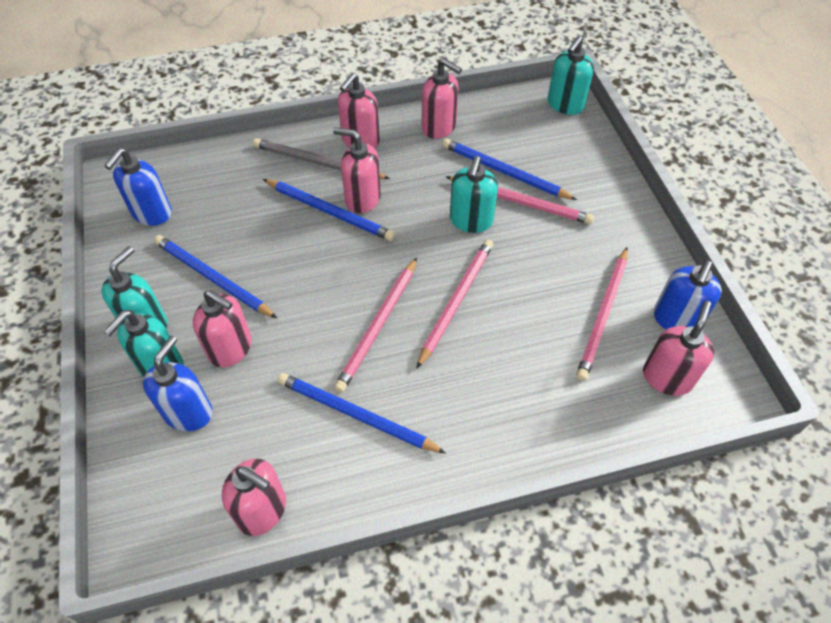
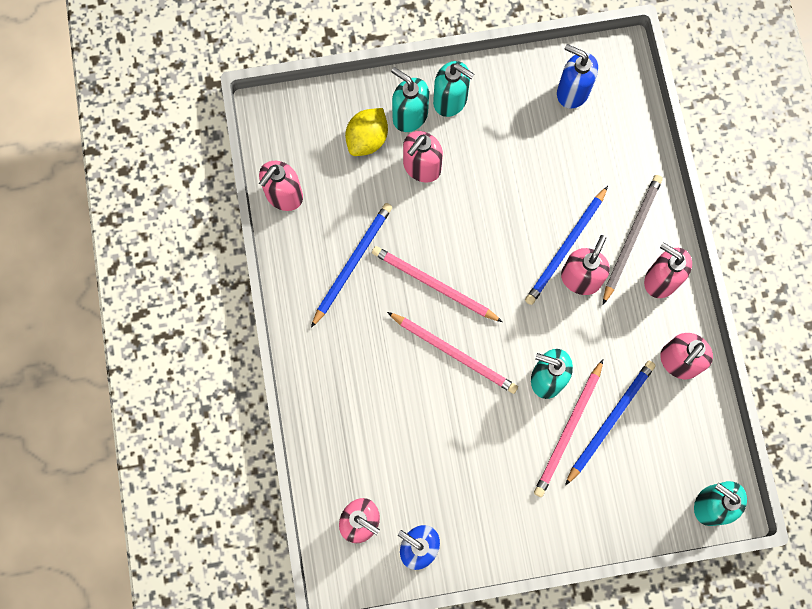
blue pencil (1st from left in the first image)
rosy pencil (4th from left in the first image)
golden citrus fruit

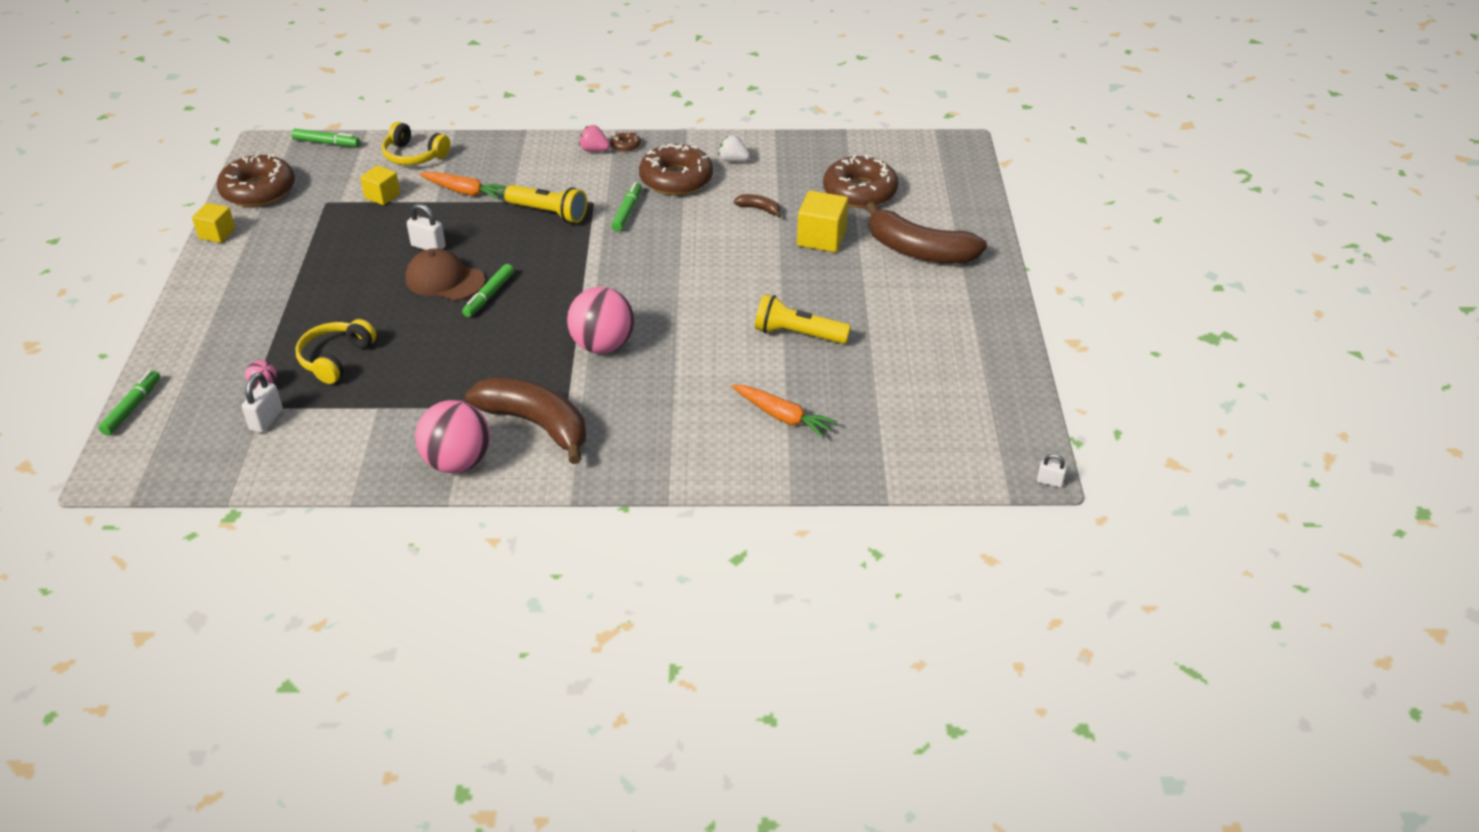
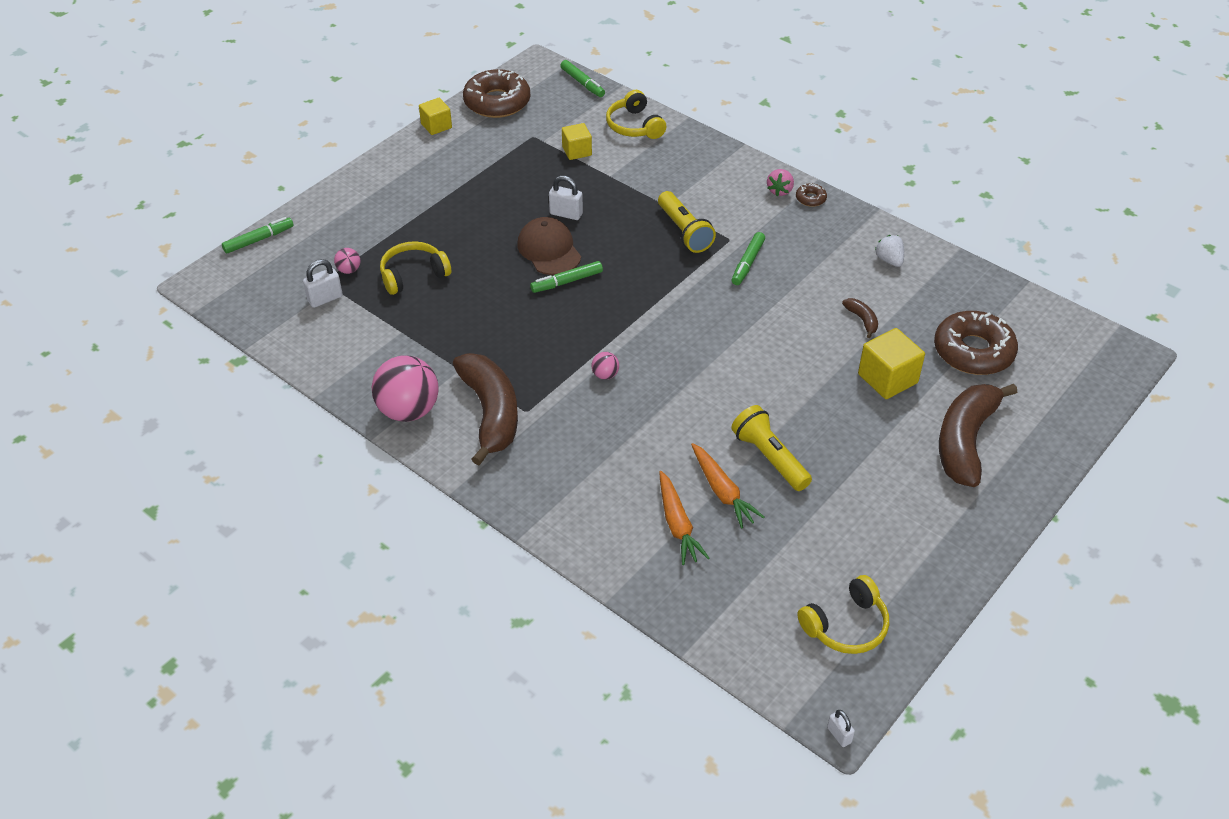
dark brown doughnut (3rd from left in the first image)
golden headset (3rd from left)
orange toy carrot (2nd from left)
pure white padlock (2nd from left)
rosy toy strawberry
green marker pen (4th from left)
dark brown toy banana (3rd from left)
rosy ball (3rd from left)

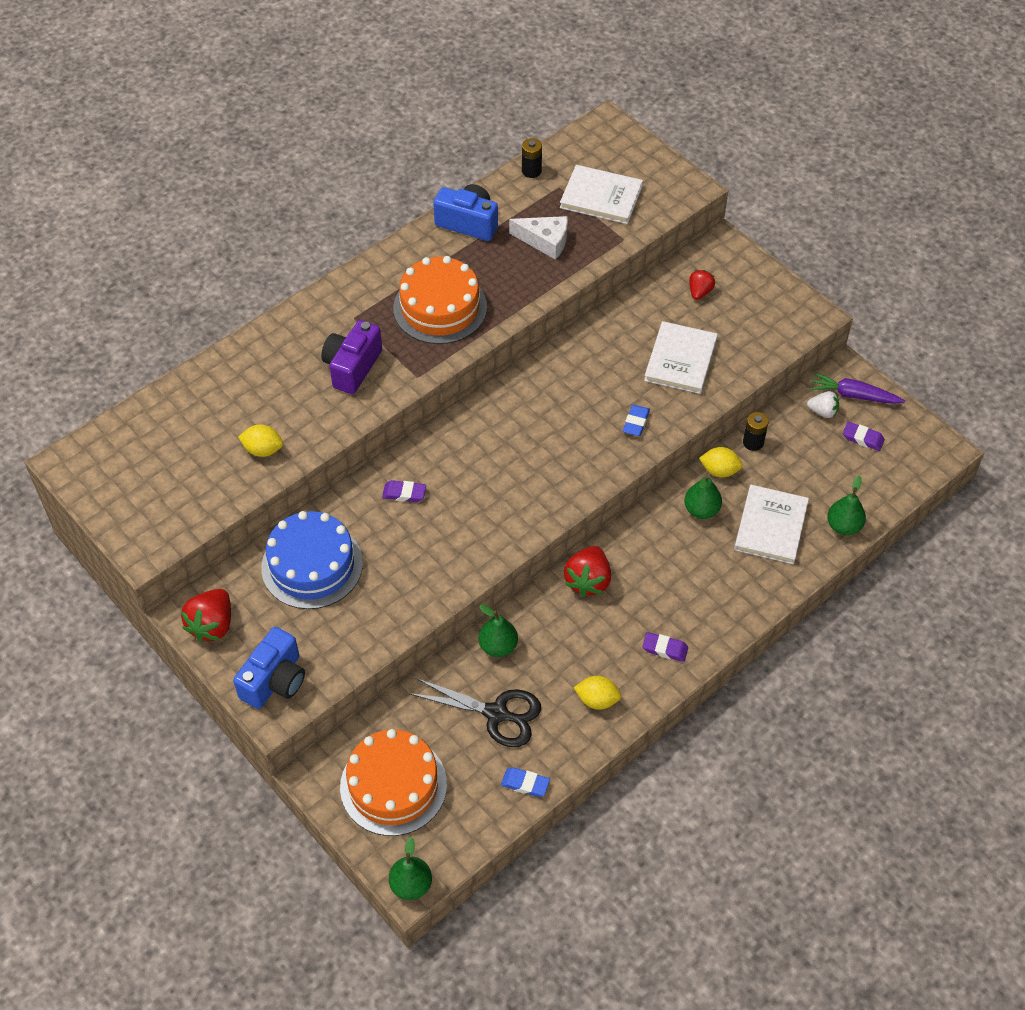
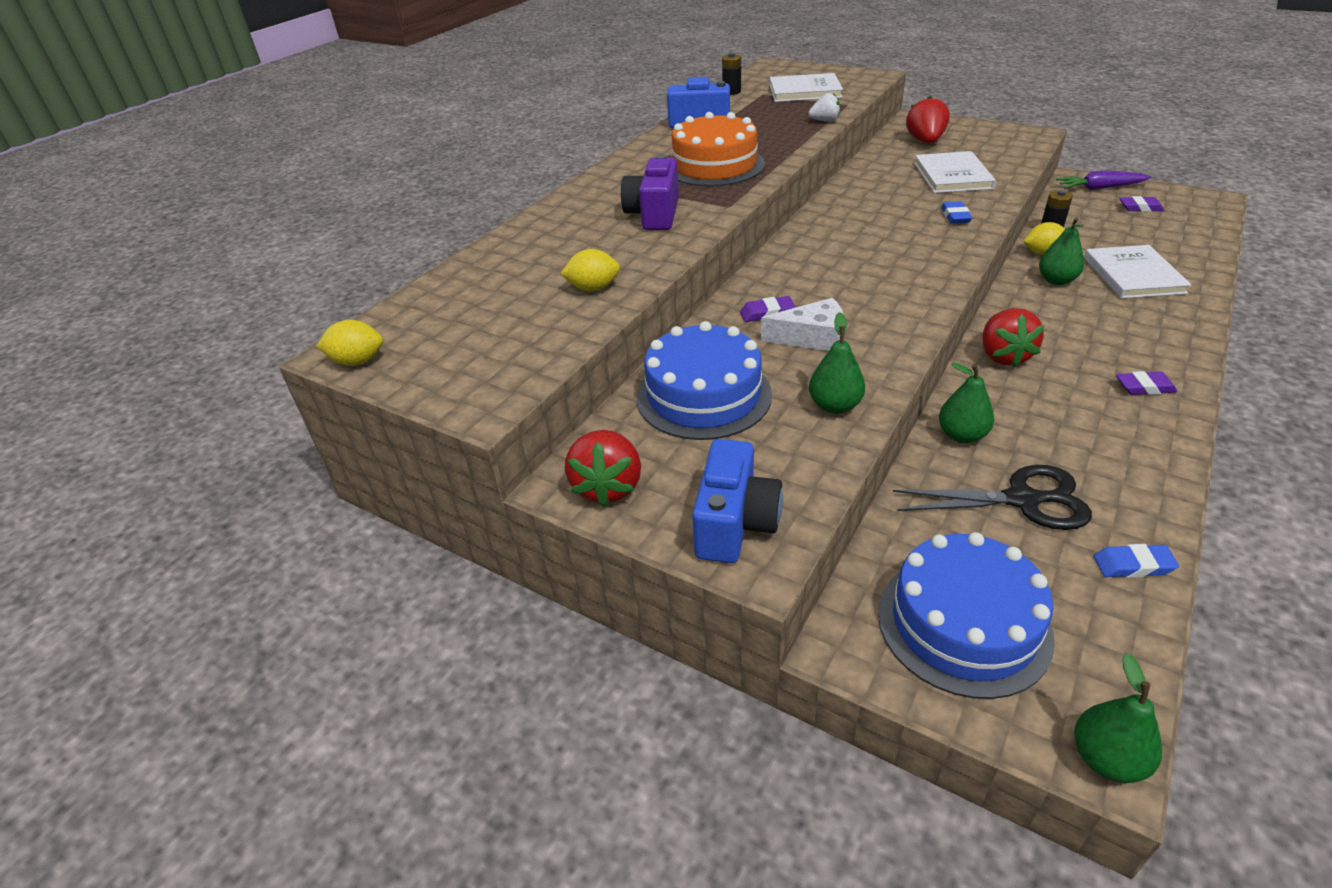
pure white cheese wedge
golden citrus fruit (1st from left)
pure white toy strawberry
green pear (1st from left)
blue gateau (2nd from left)
scarlet toy strawberry (2nd from left)

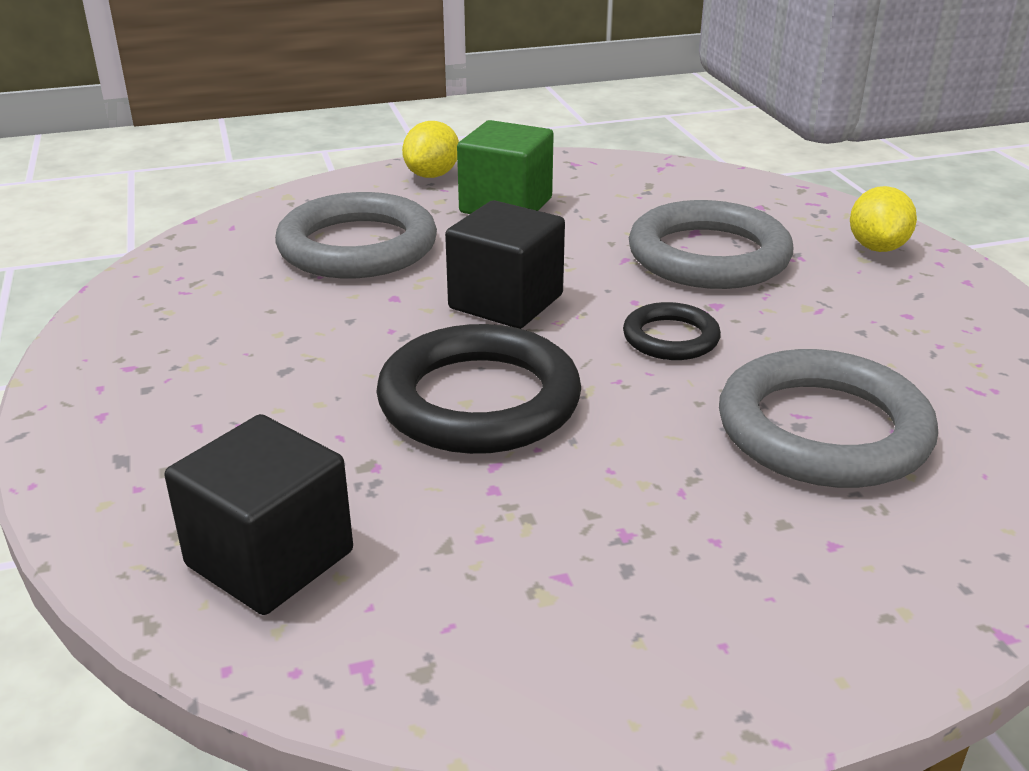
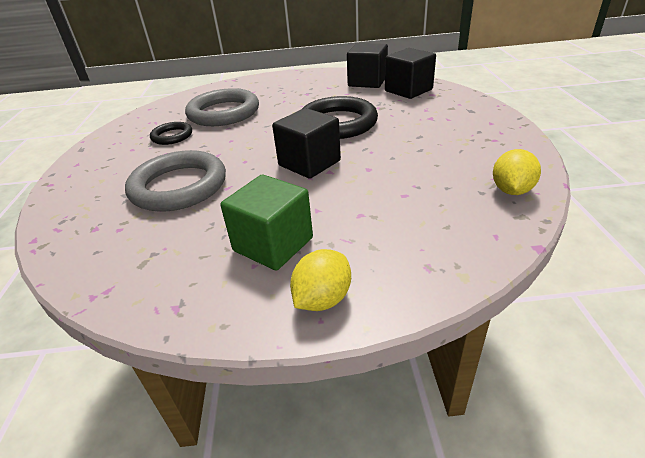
grey ring (1st from left in the first image)
black cube (2nd from left)
black ring (1st from left)
golden citrus fruit (2nd from left)

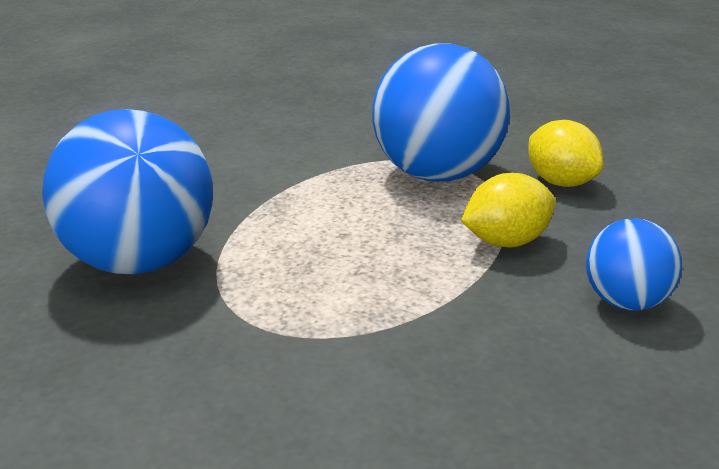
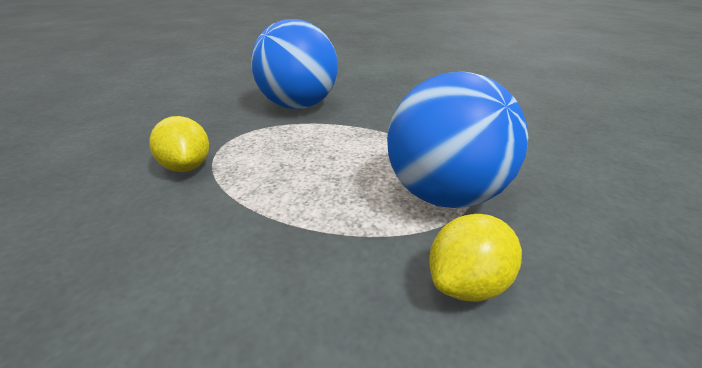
blue ball (3rd from left in the first image)
golden citrus fruit (1st from left)

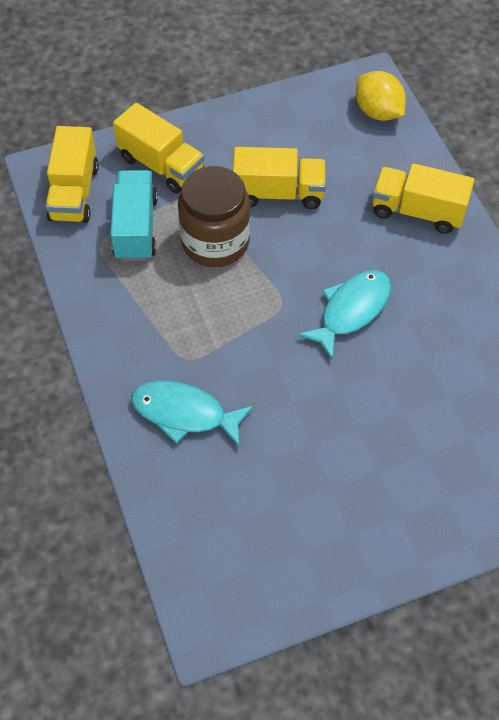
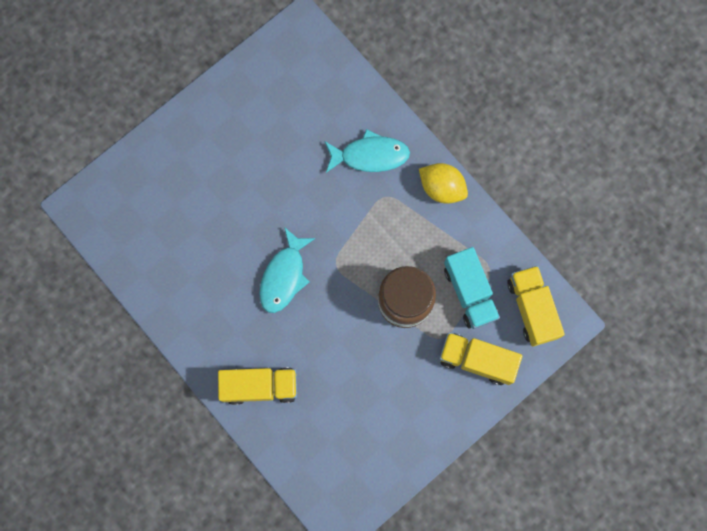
golden lorry (3rd from left in the first image)
golden citrus fruit

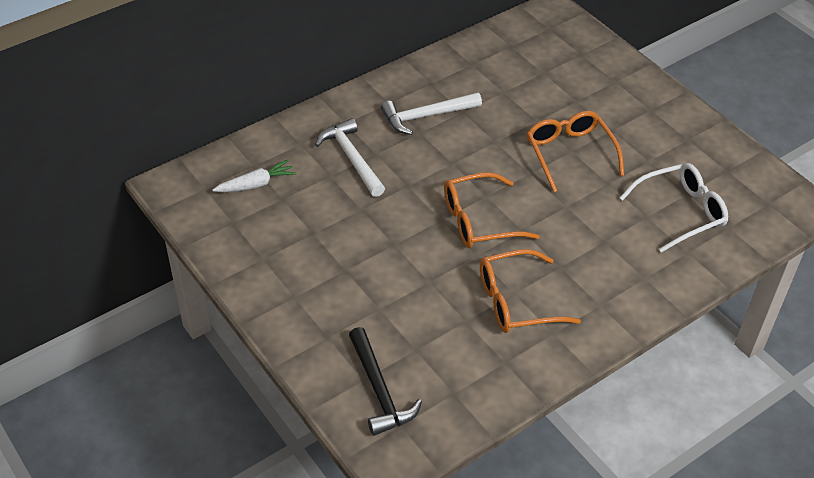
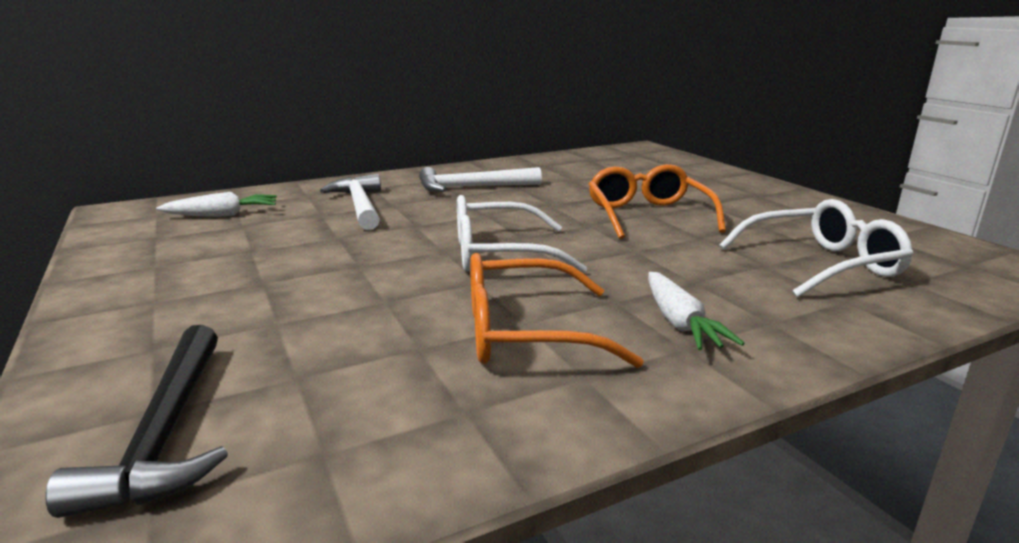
pure white toy carrot (2nd from left)
pure white glasses (1st from left)

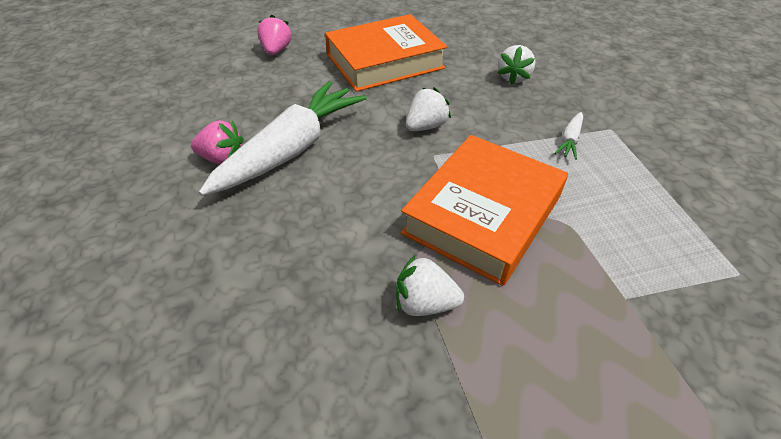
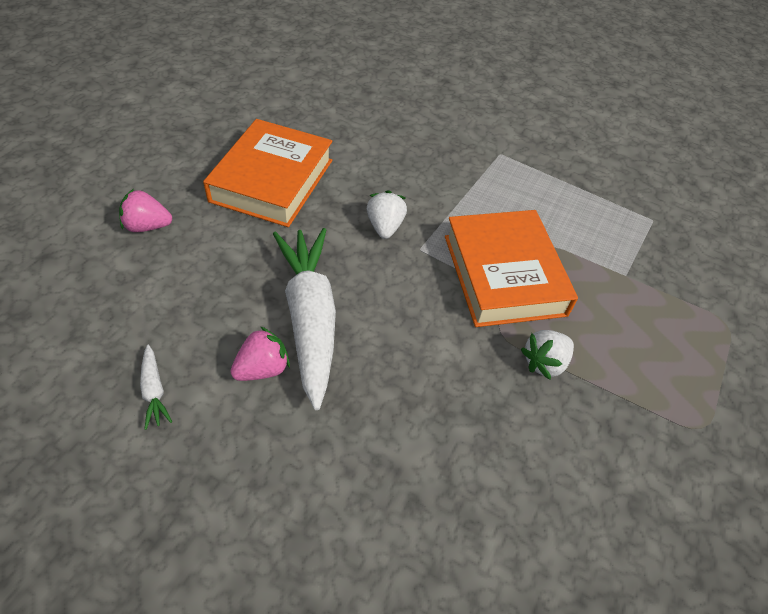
pure white toy strawberry (3rd from left in the first image)
pure white toy carrot (1st from left)
rosy toy strawberry (1st from left)

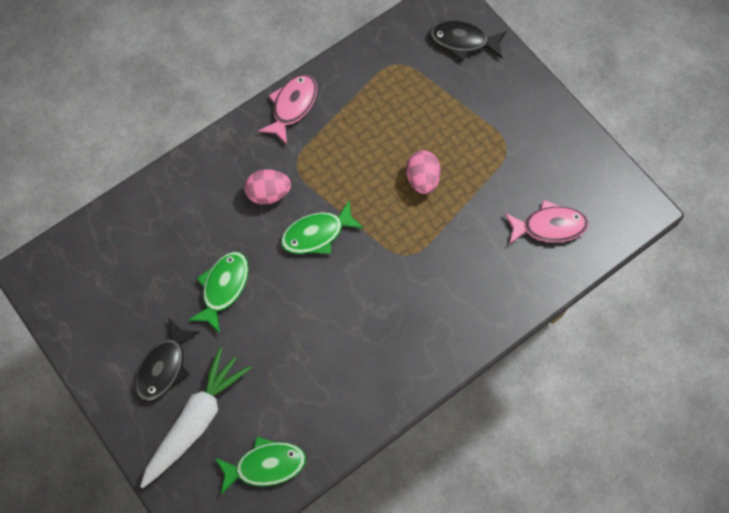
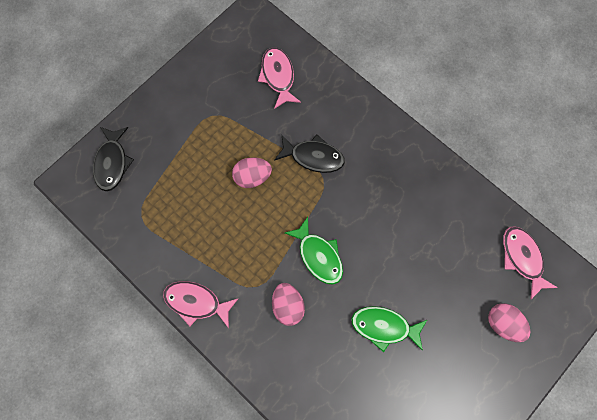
black toy fish (2nd from left)
rosy egg shape (3rd from left)
rosy toy fish (3rd from left)

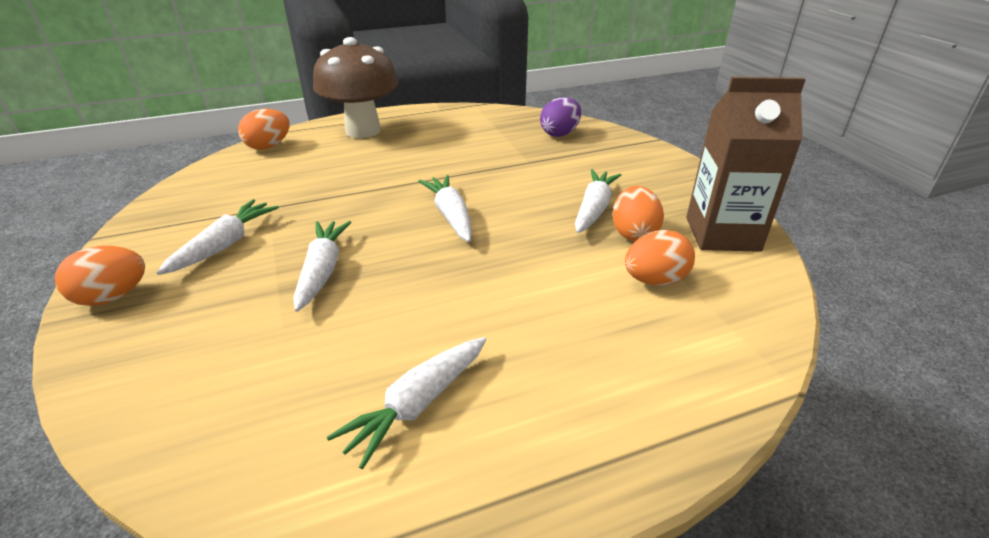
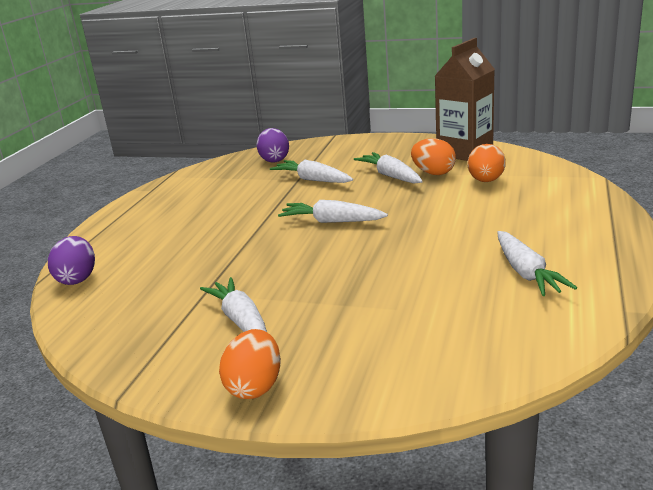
dark brown mushroom
pure white toy carrot (2nd from left)
purple egg shape (1st from left)

